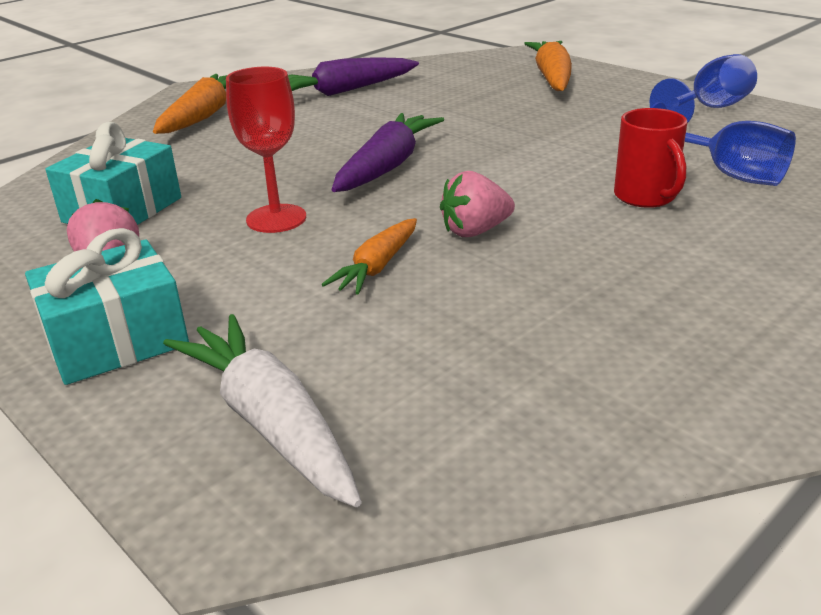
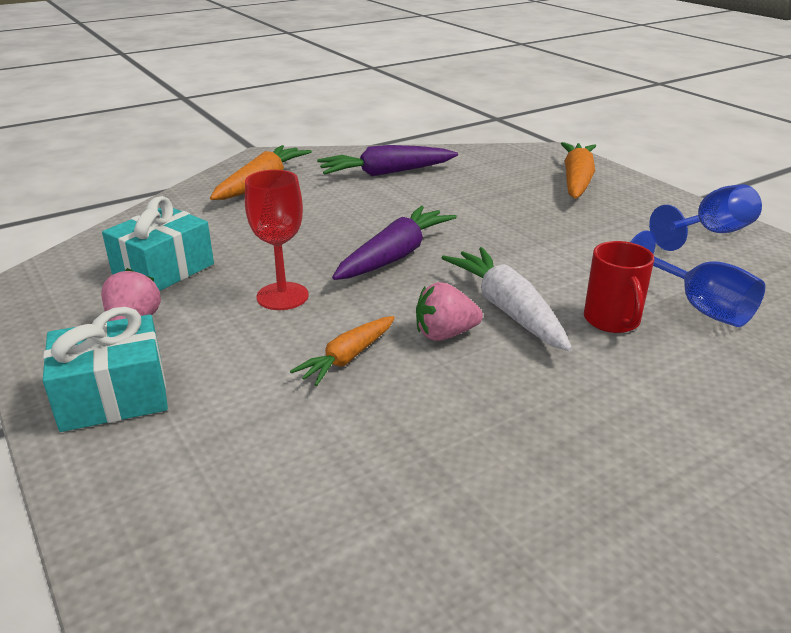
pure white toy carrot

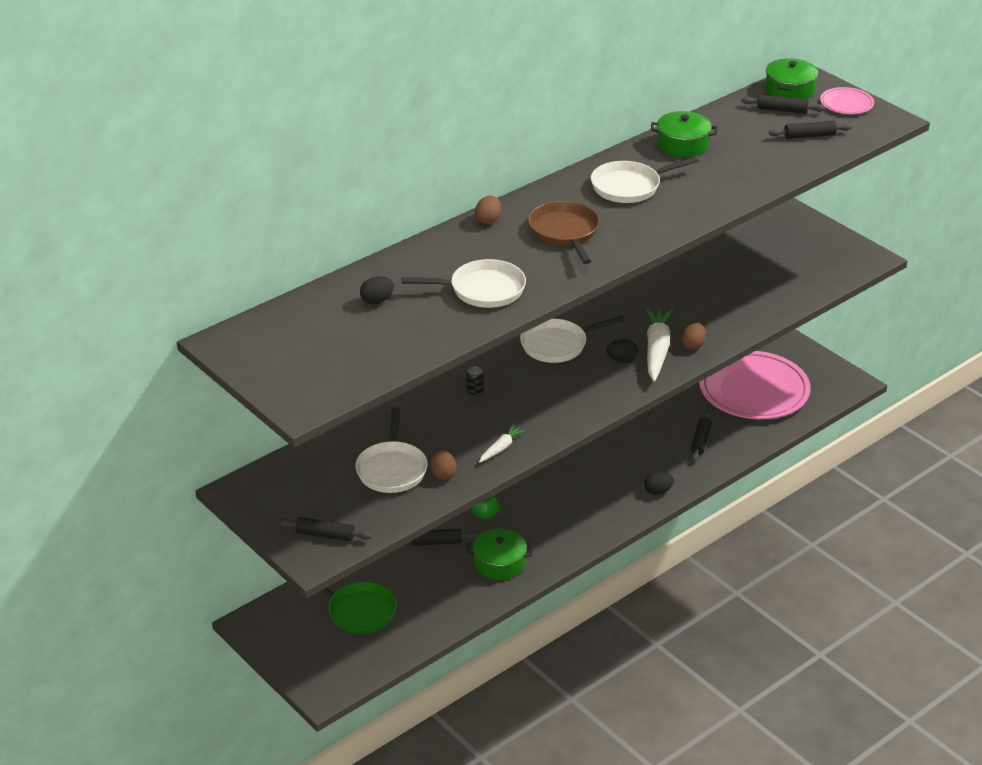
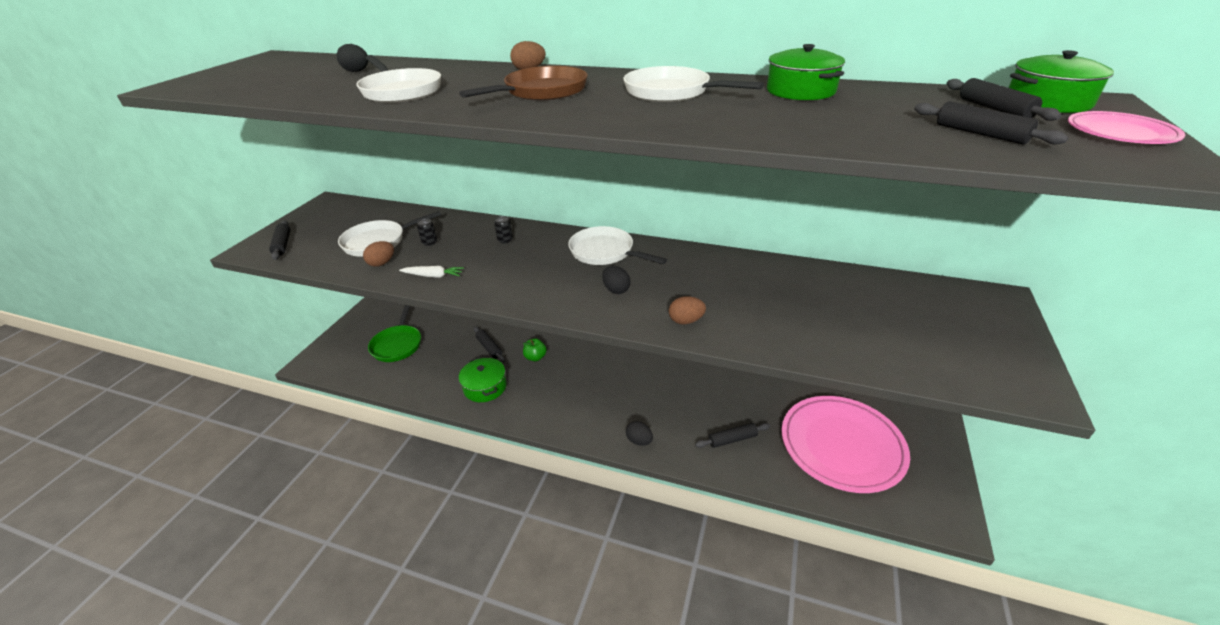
pure white toy carrot (2nd from left in the first image)
black can (1st from left)

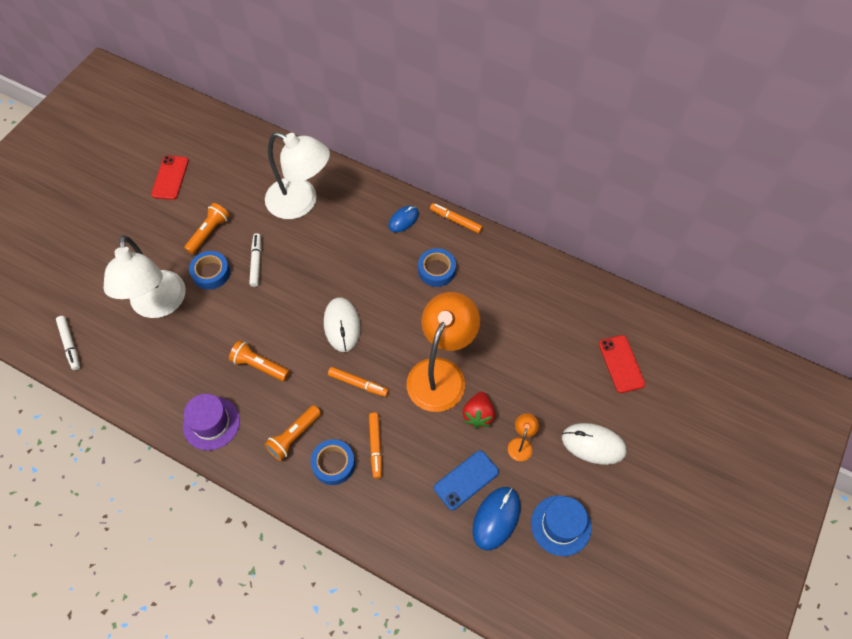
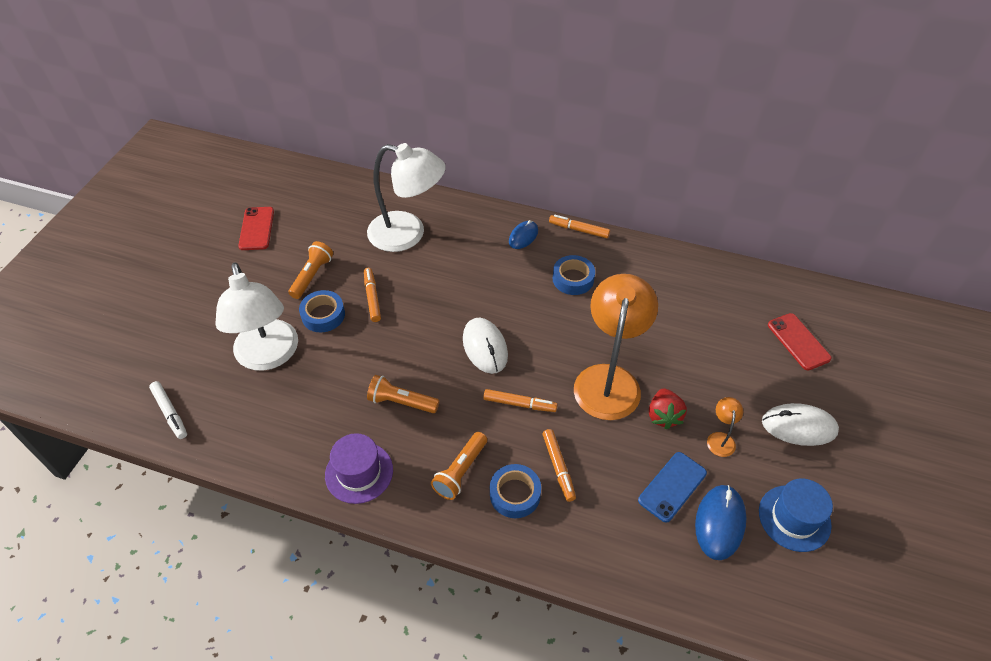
orange marker pen (1st from left)

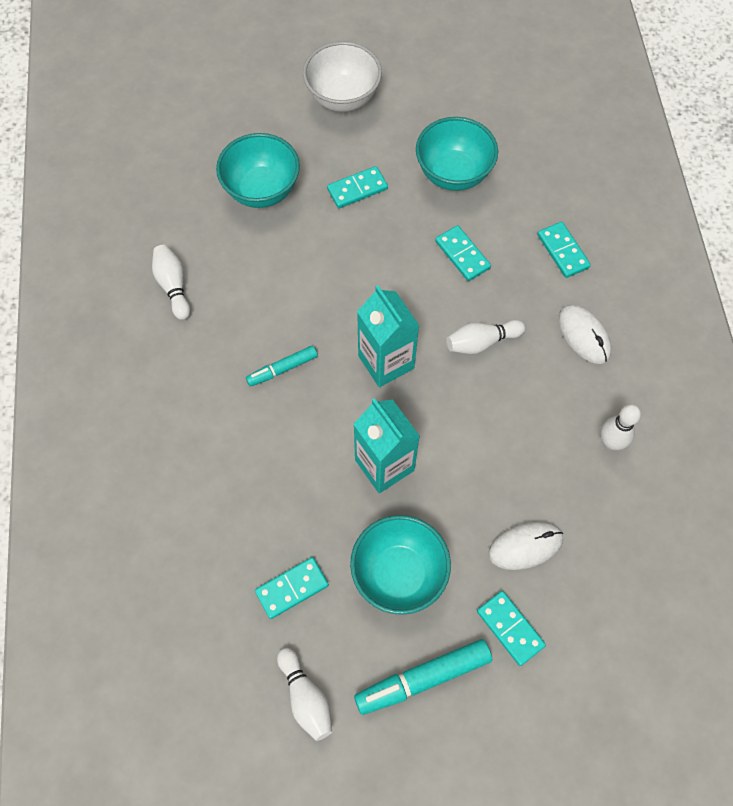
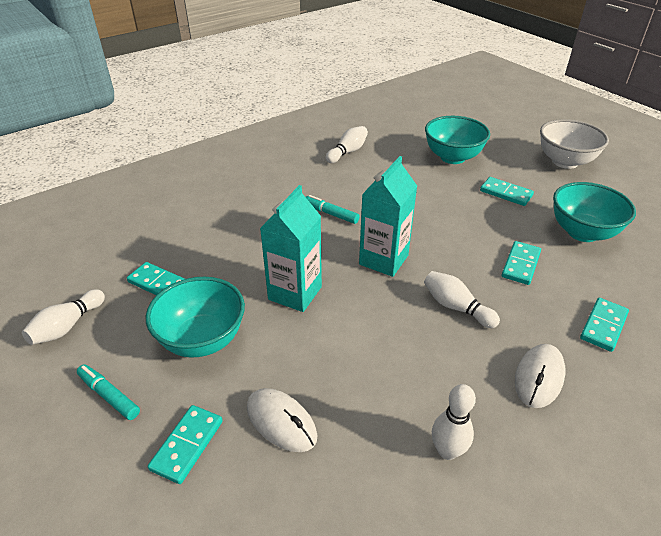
turquoise marker pen (1st from left)

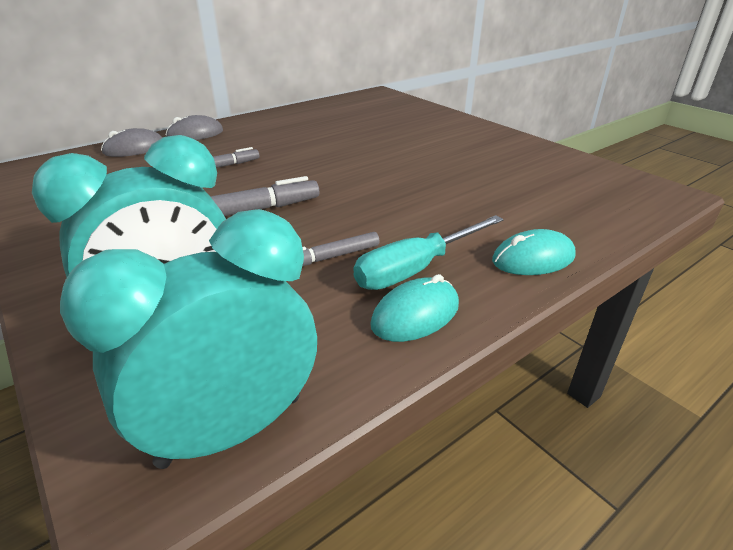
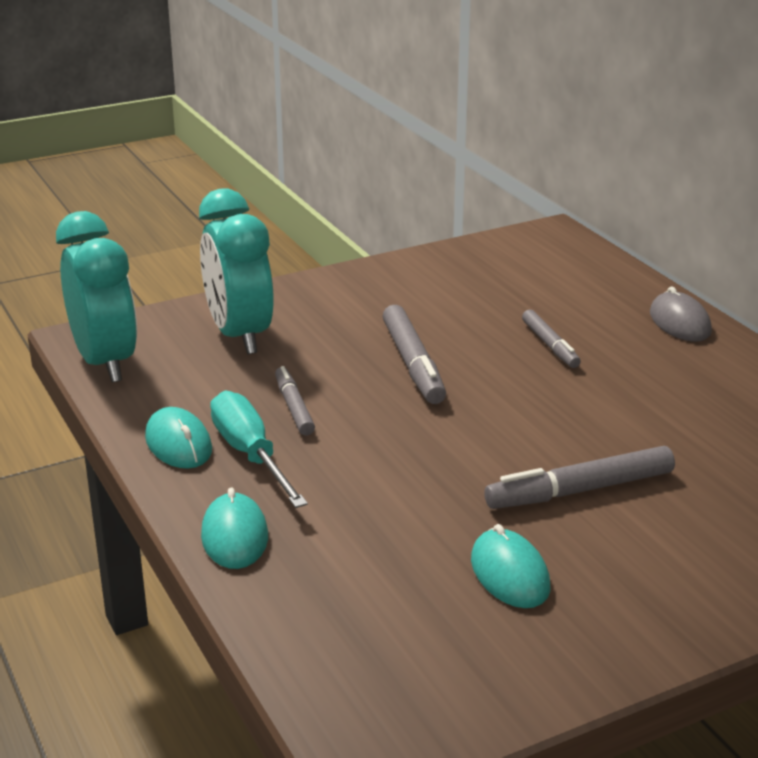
grey computer mouse (1st from left in the first image)
turquoise computer mouse (3rd from left)
grey marker pen (4th from left)

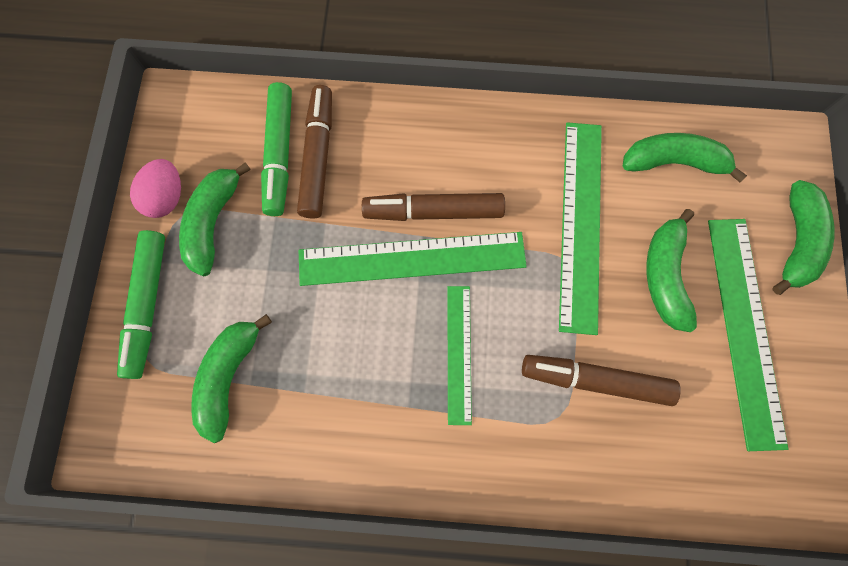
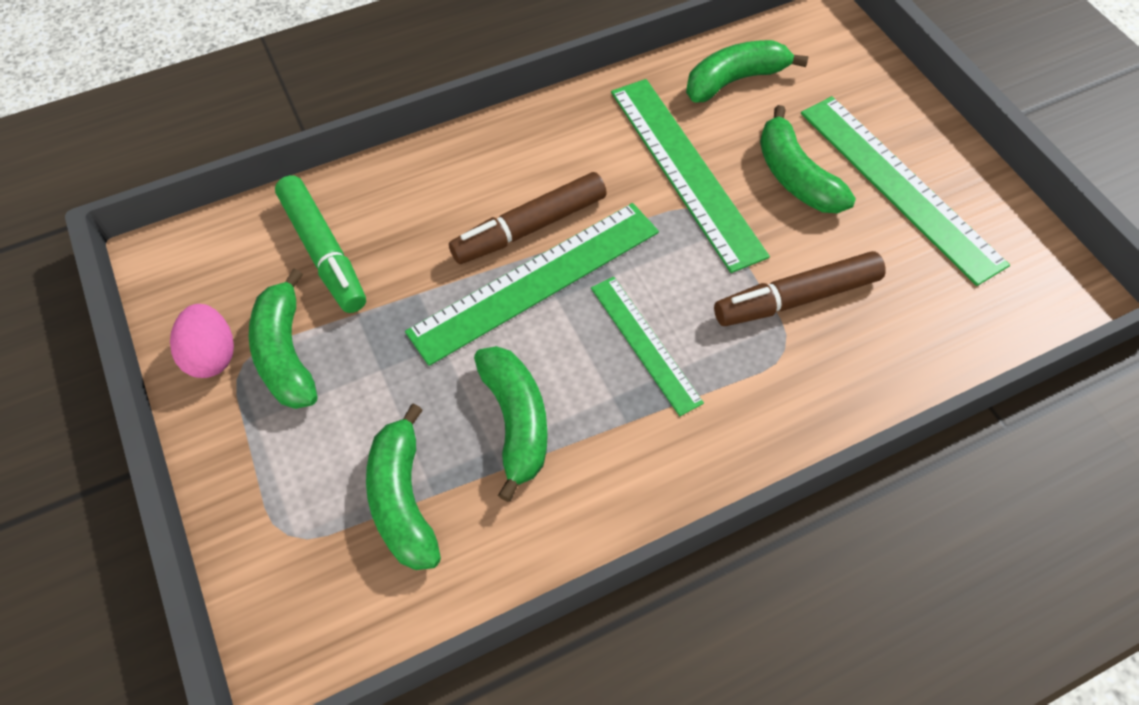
green marker pen (1st from left in the first image)
dark brown marker pen (1st from left in the first image)
green toy banana (3rd from left)

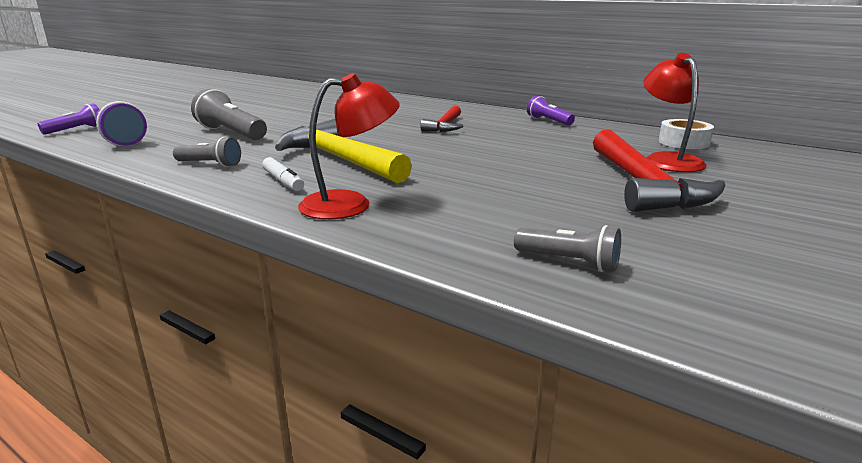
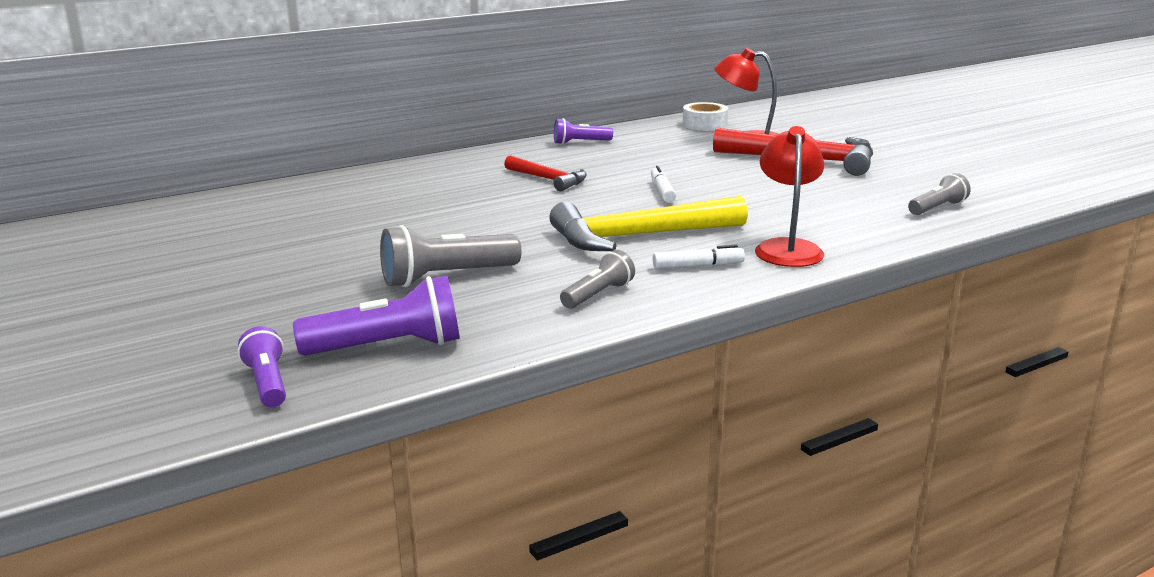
pure white marker pen (1st from left)

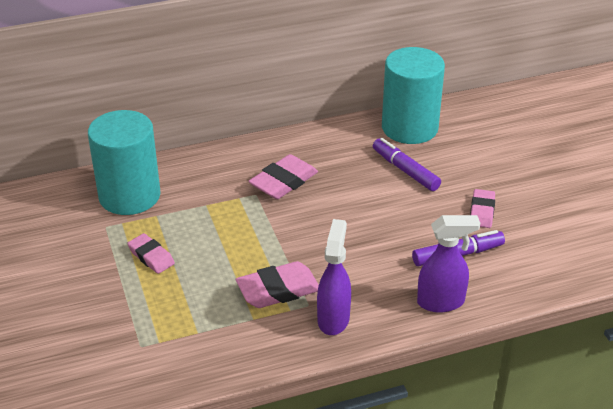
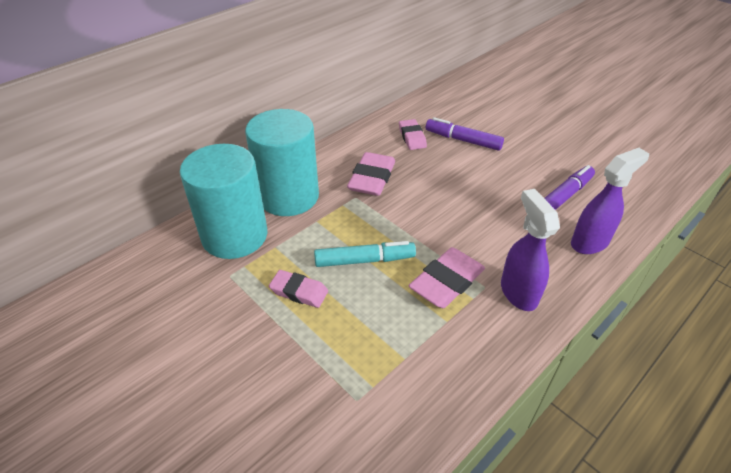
turquoise marker pen
turquoise cylinder (2nd from left)
rosy eraser (3rd from left)

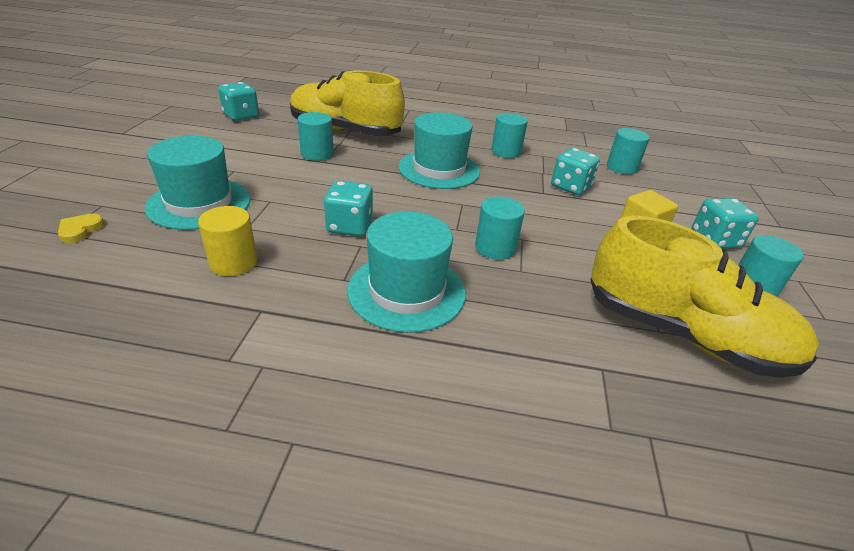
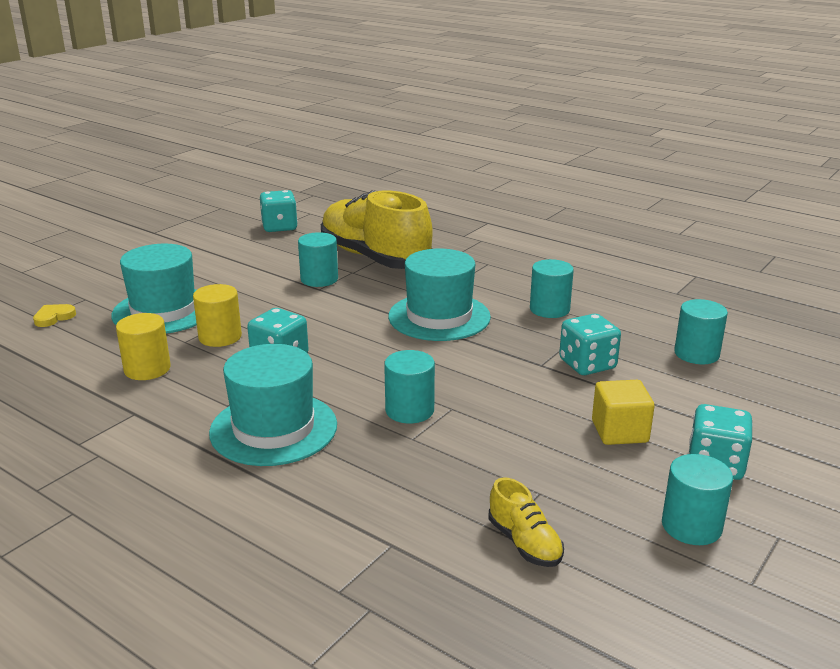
golden cylinder (2nd from left)
golden sneaker (2nd from left)

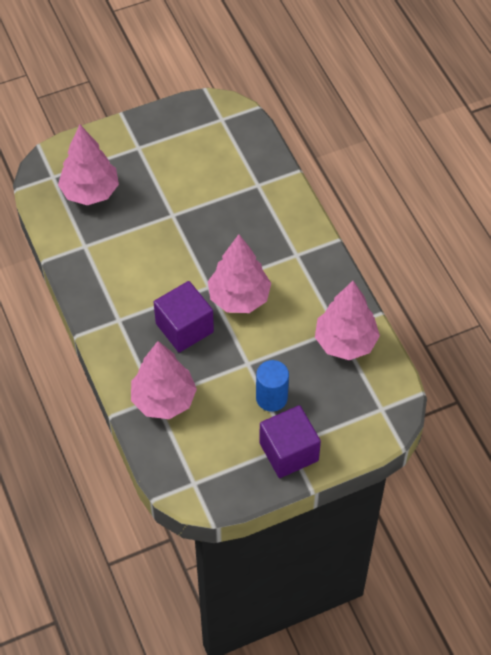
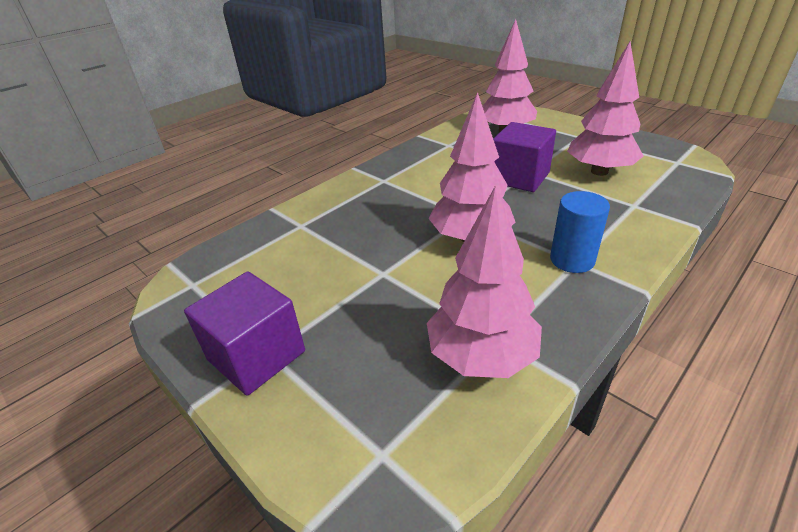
rosy tree (4th from left)
purple cube (2nd from left)
blue cylinder

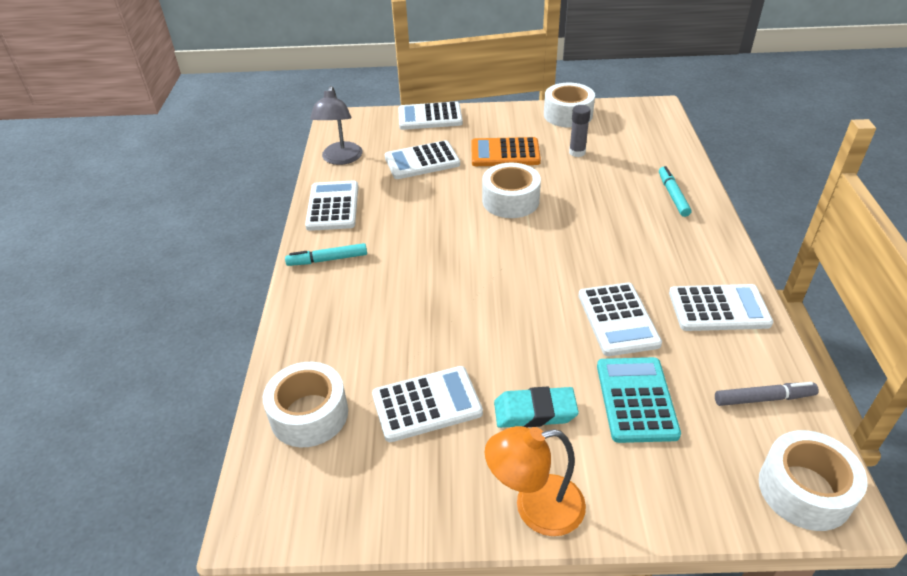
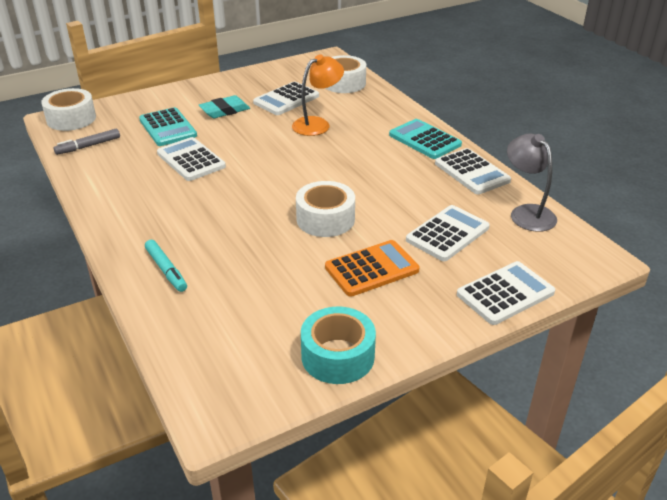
grey glue
pure white adding machine (6th from left in the first image)
orange desk lamp
turquoise adding machine (2nd from left)
turquoise tape

